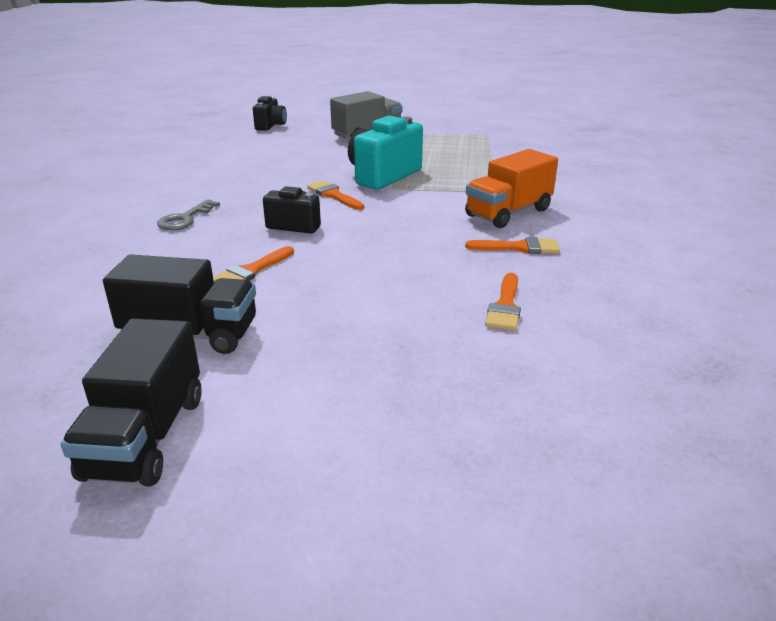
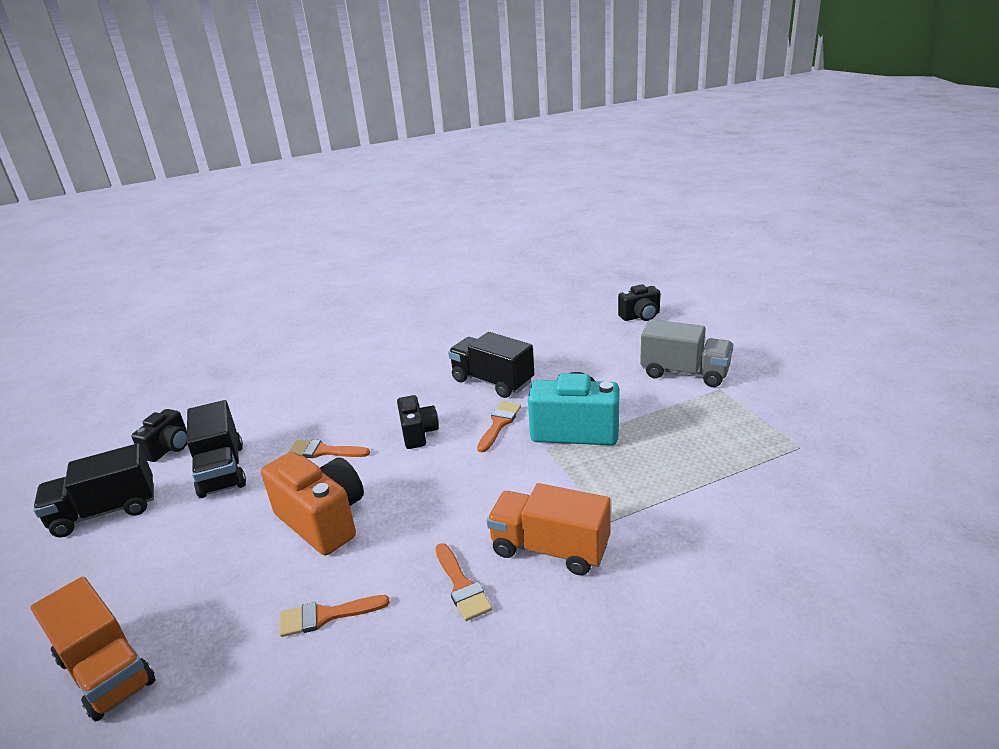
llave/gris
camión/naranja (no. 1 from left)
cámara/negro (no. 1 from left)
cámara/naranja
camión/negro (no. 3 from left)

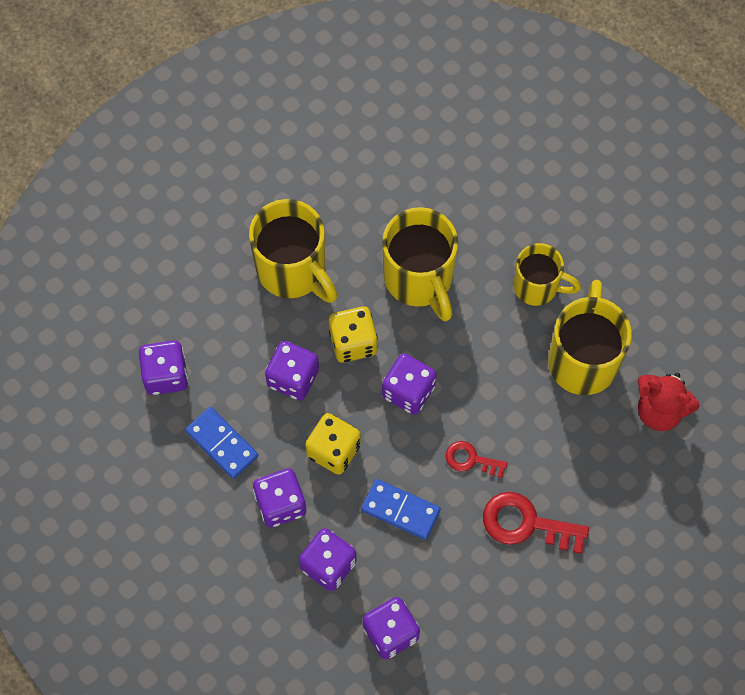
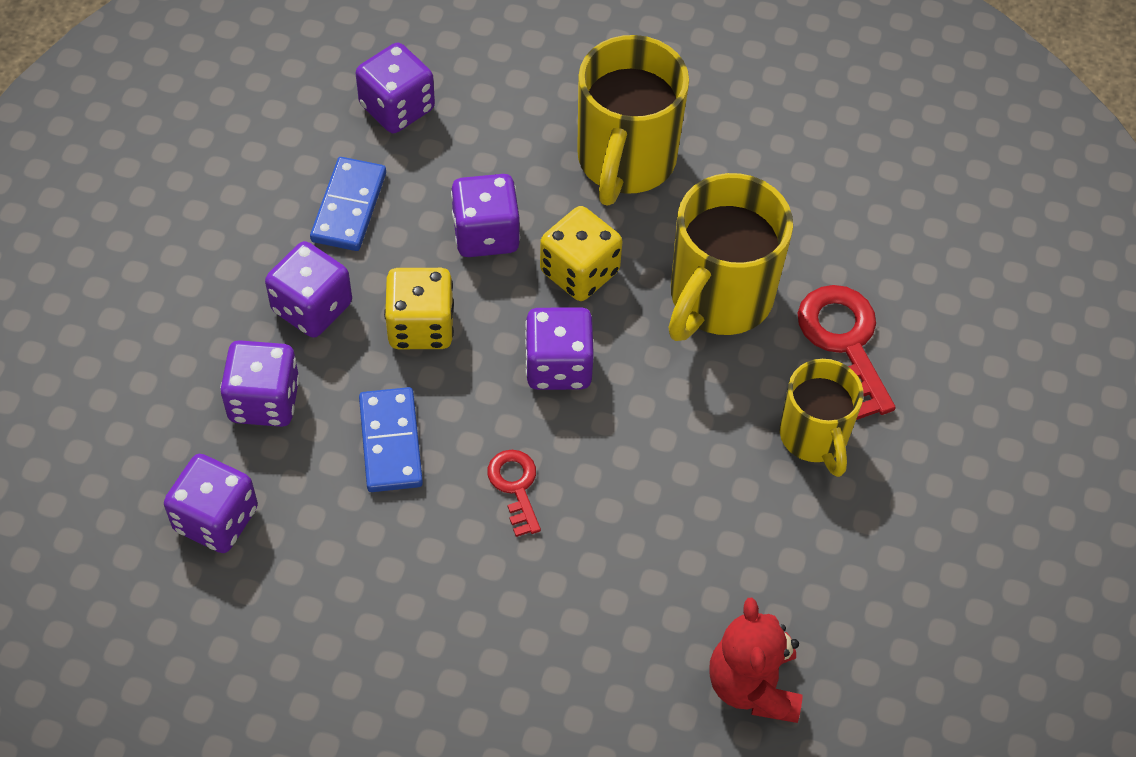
llave/rojo (no. 2 from left)
taza/amarillo (no. 4 from left in the first image)

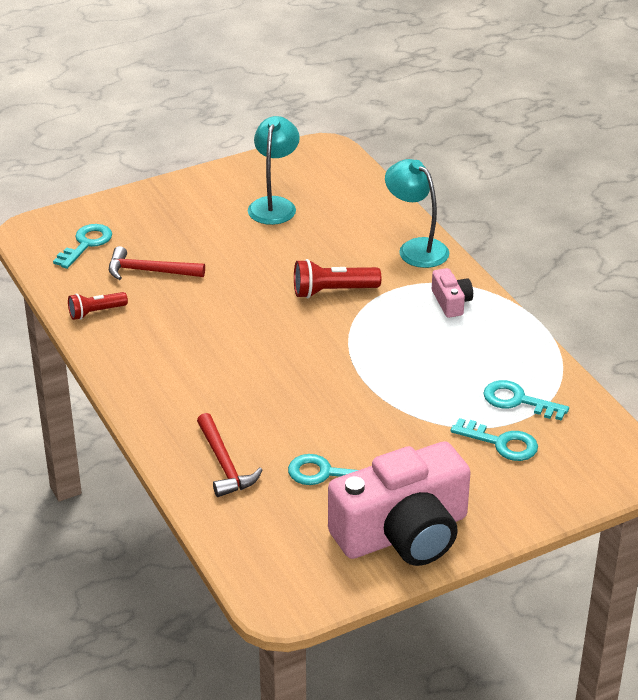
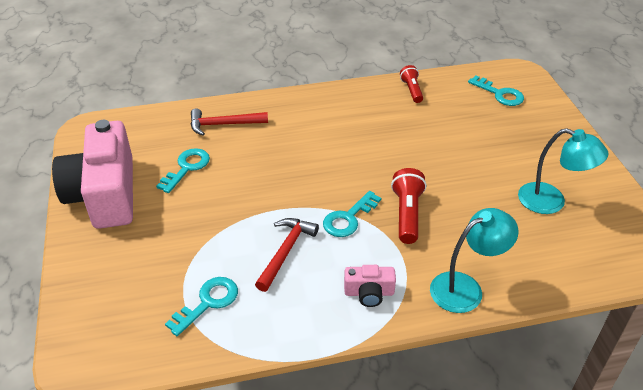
martillo/rojo (no. 2 from left)
llave/turquesa (no. 3 from left)

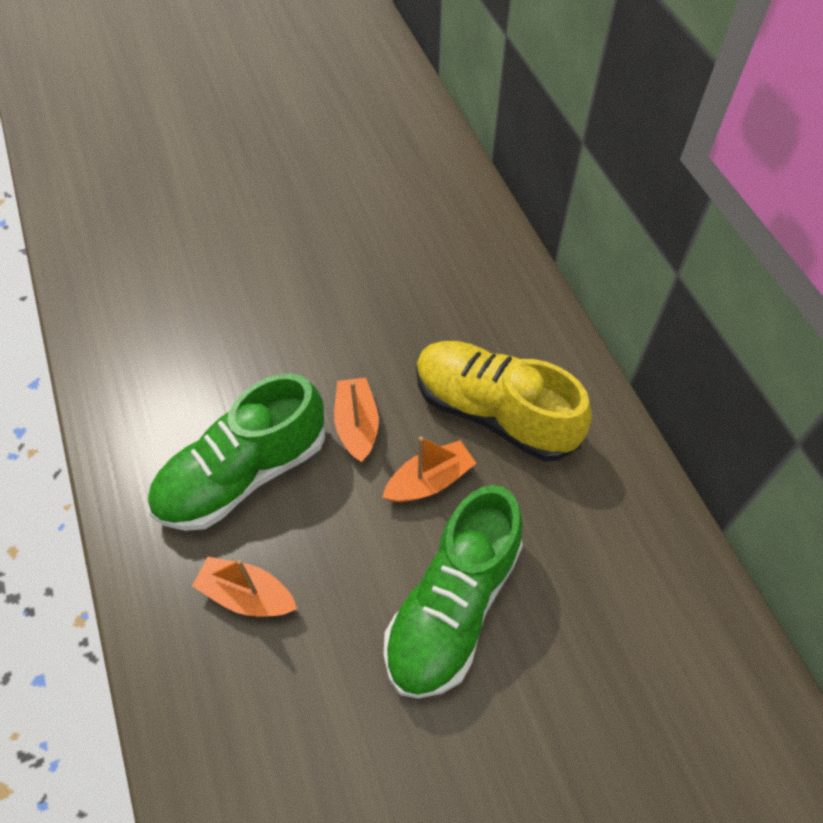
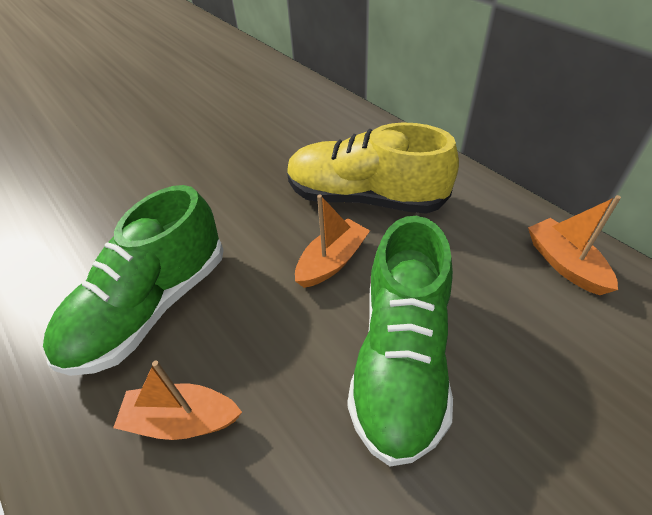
barco/naranja (no. 3 from left)

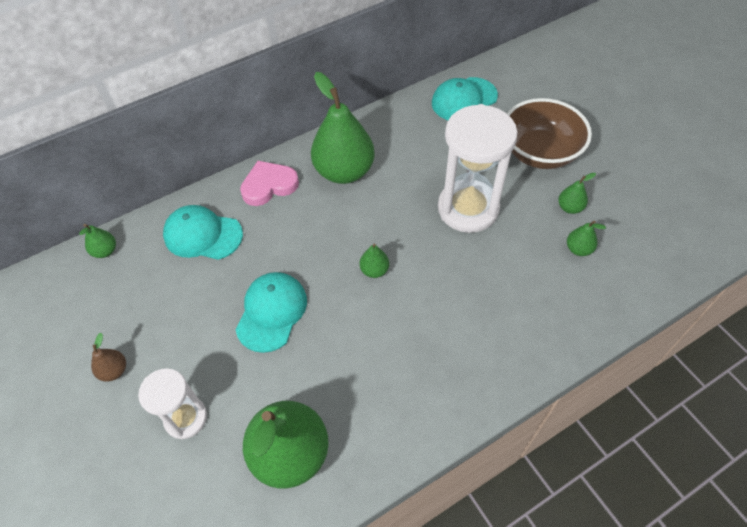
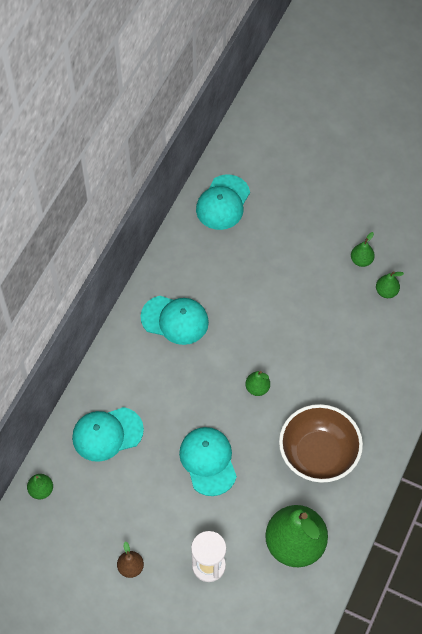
corazón/rosa
gorra/turquesa (no. 2 from left)
reloj de arena/blanco (no. 2 from left in the first image)
cuenco/marrón

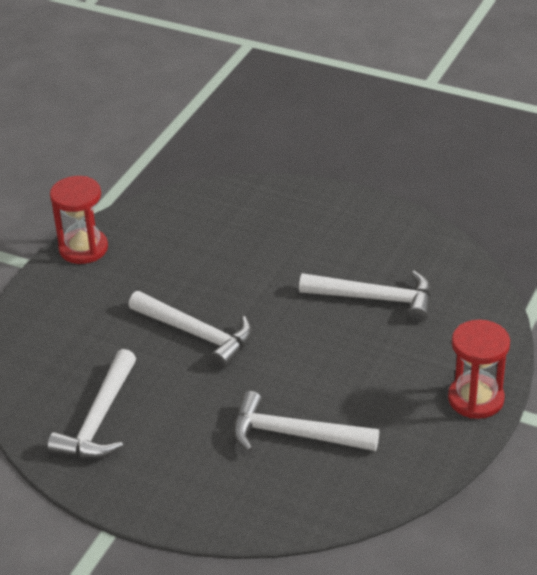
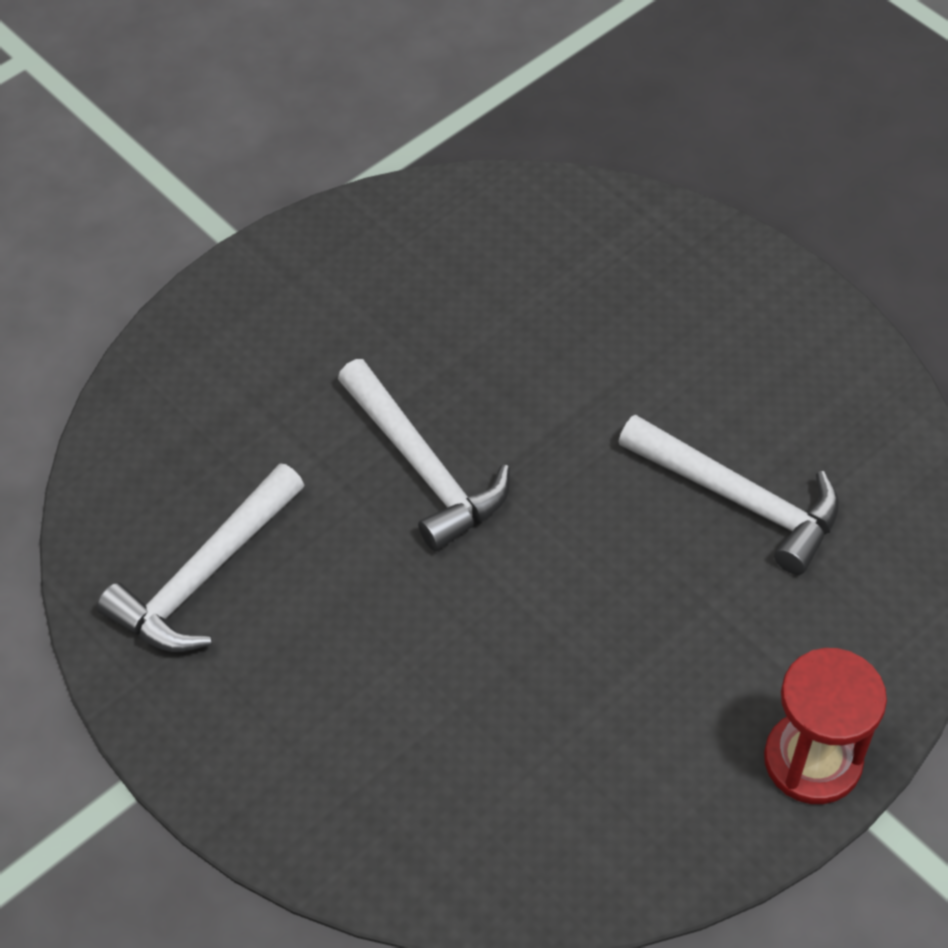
reloj de arena/rojo (no. 1 from left in the first image)
martillo/blanco (no. 3 from left in the first image)

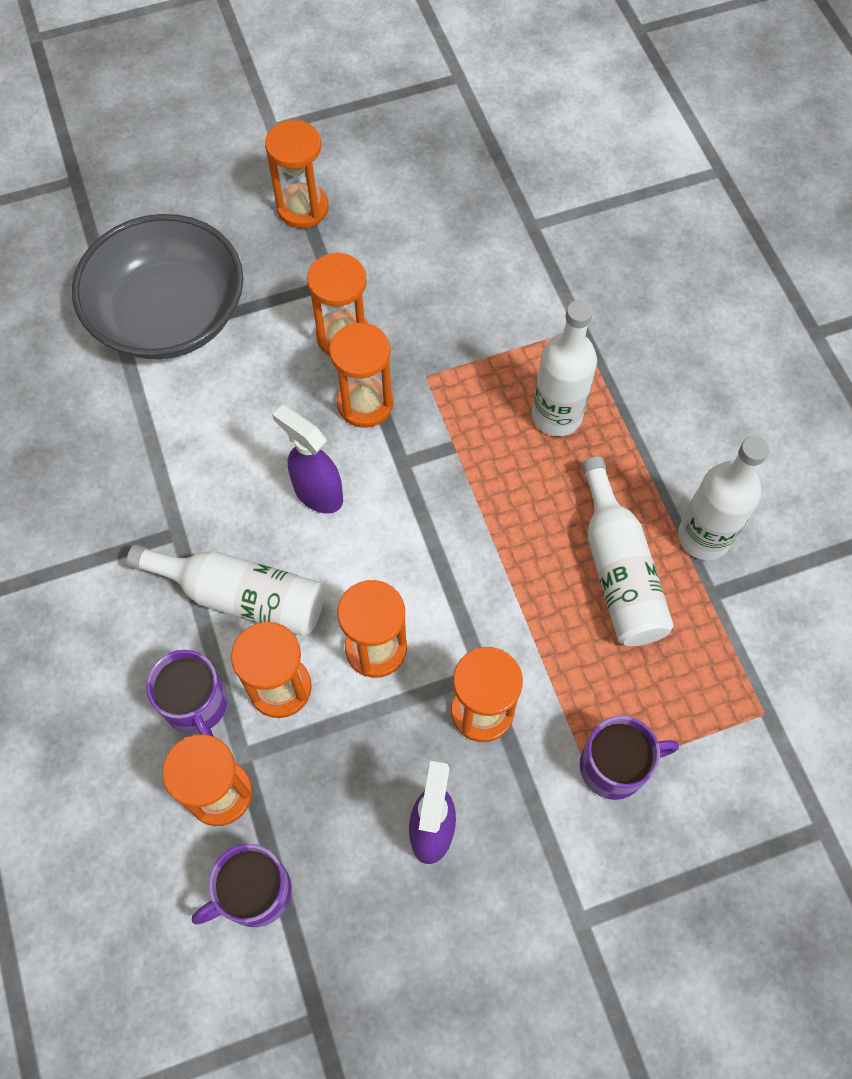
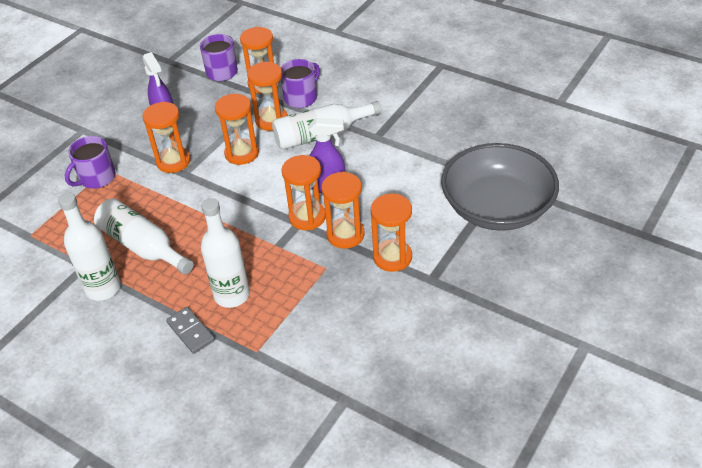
taza/morado (no. 3 from left)
reloj de arena/naranja (no. 5 from left)
ficha de dominó/gris

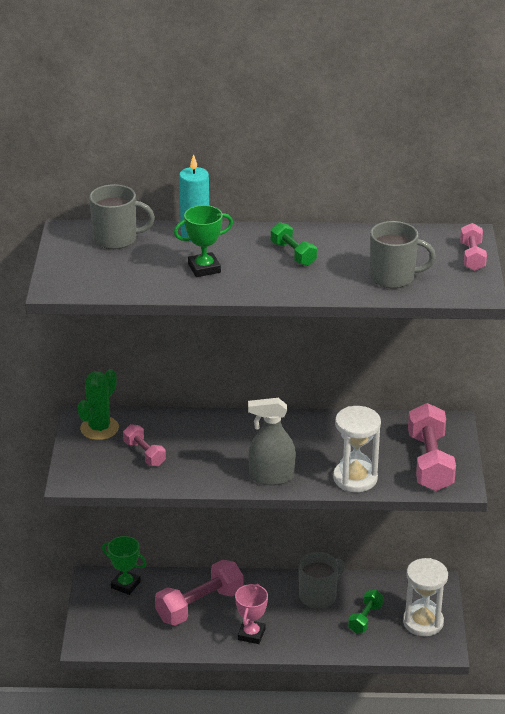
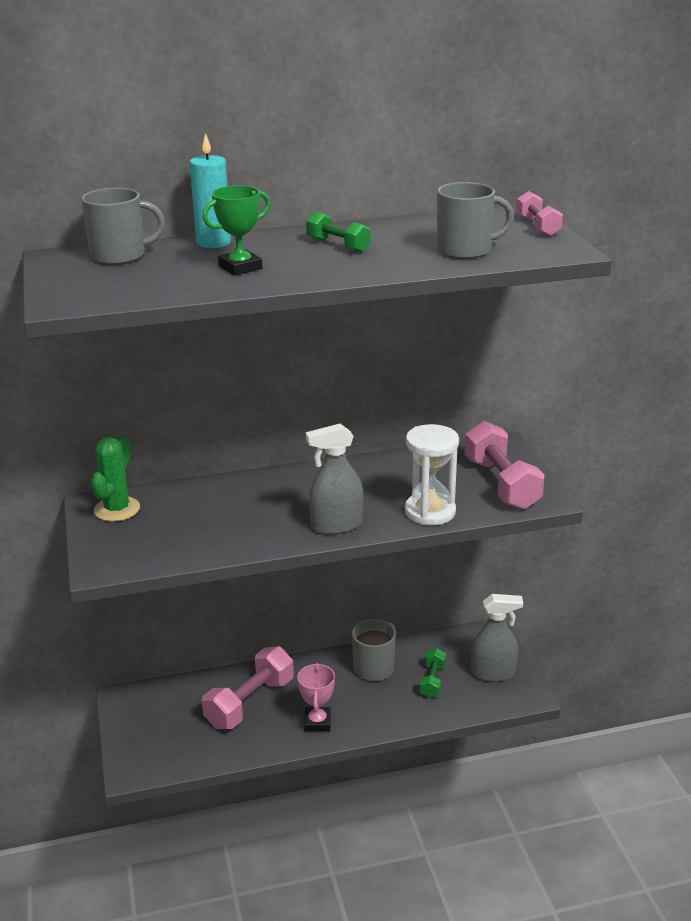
trofeo/verde (no. 1 from left in the first image)
mancuerna/rosa (no. 1 from left in the first image)
pulverizador/gris (no. 2 from left)

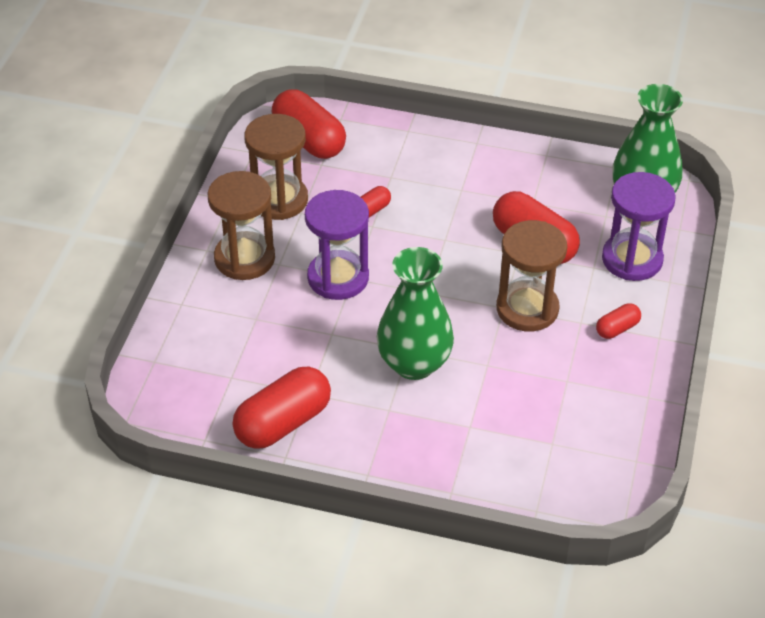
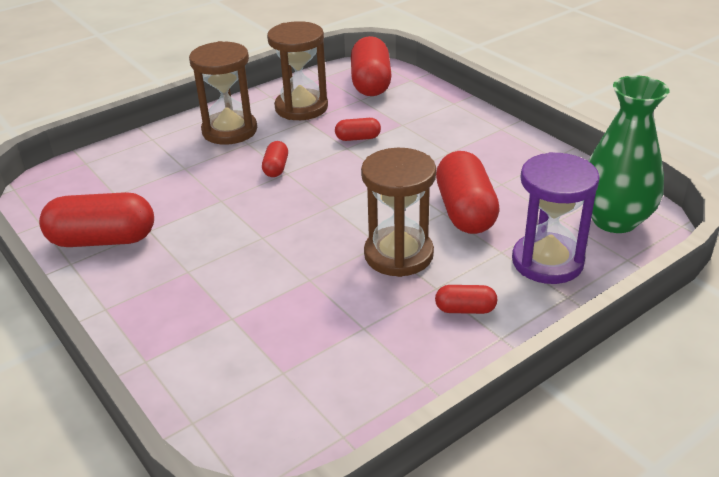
cápsula/rojo (no. 2 from left)
florero/verde (no. 1 from left in the first image)

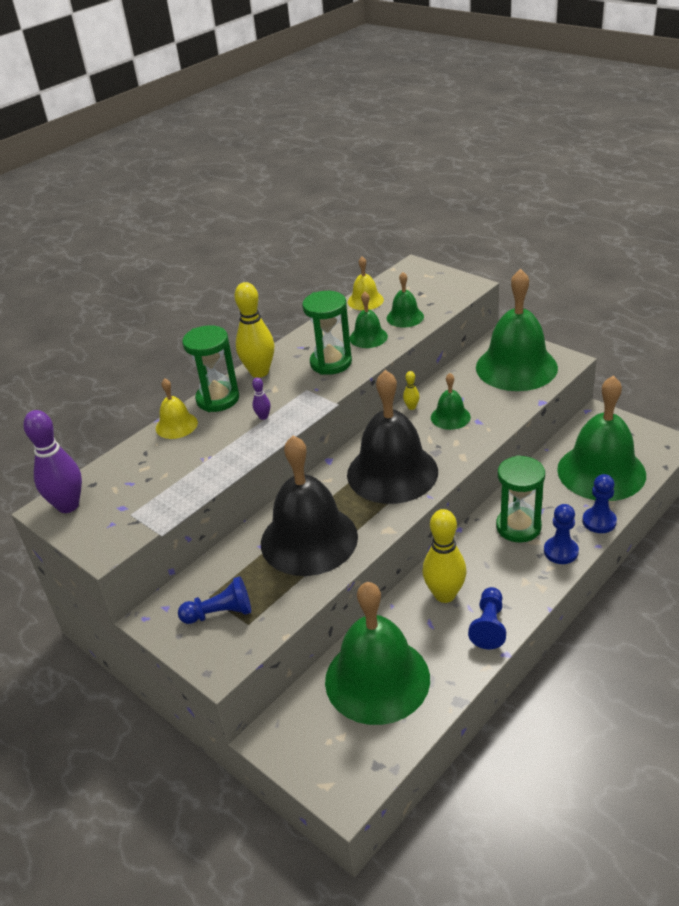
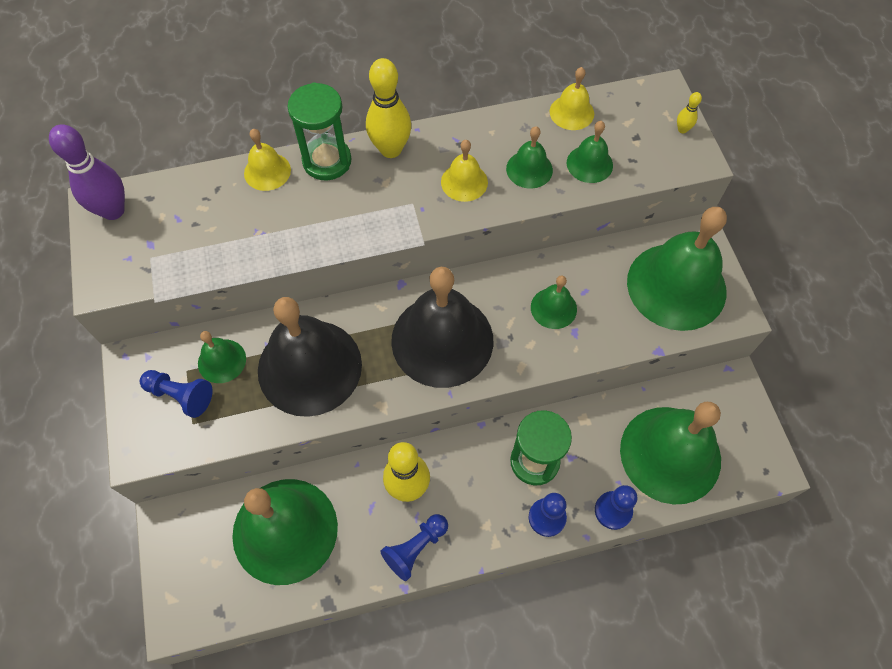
bolo/morado (no. 2 from left in the first image)
campana/amarillo (no. 2 from left)
bolo/amarillo (no. 3 from left)
campana/verde (no. 1 from left)

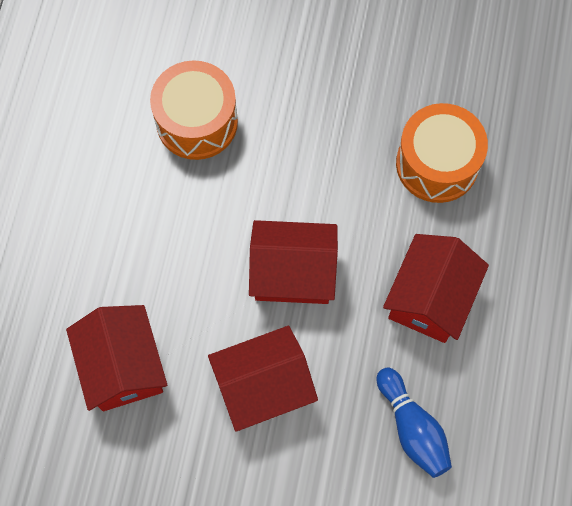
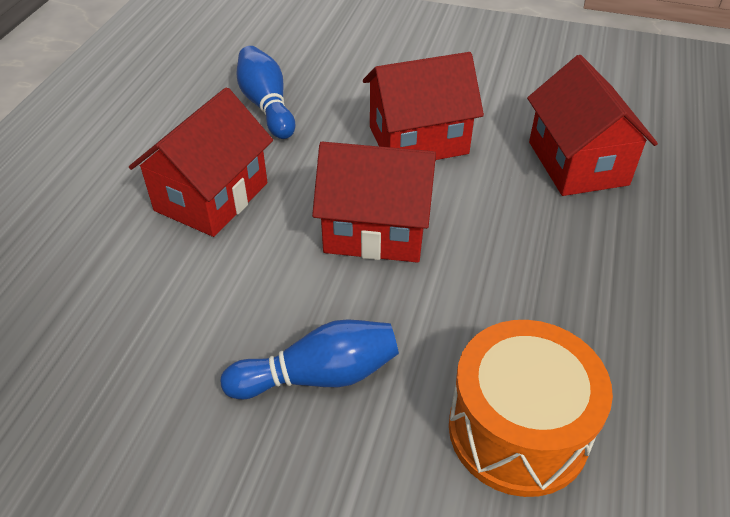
tambor/naranja (no. 2 from left in the first image)
bolo/azul (no. 2 from left)

